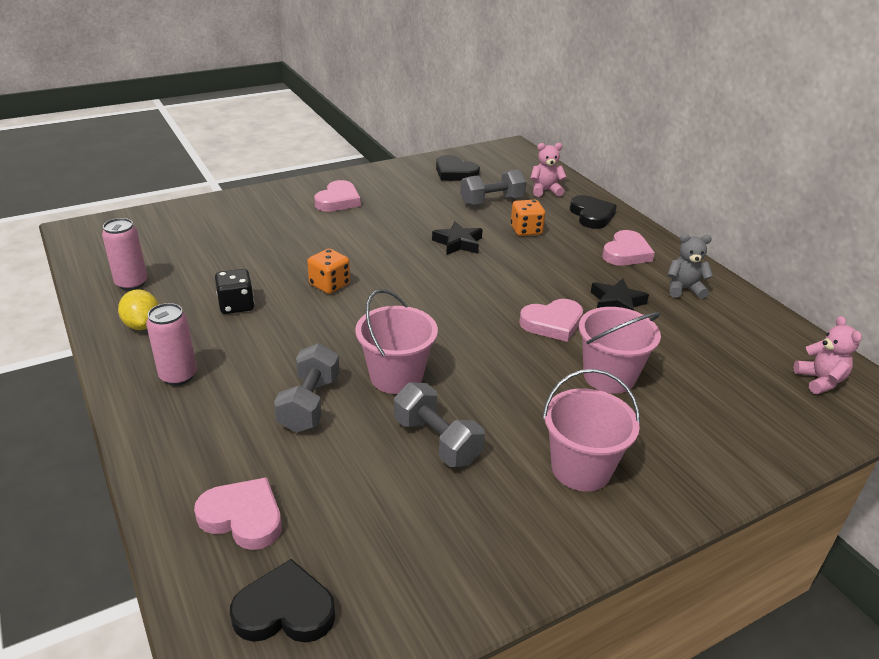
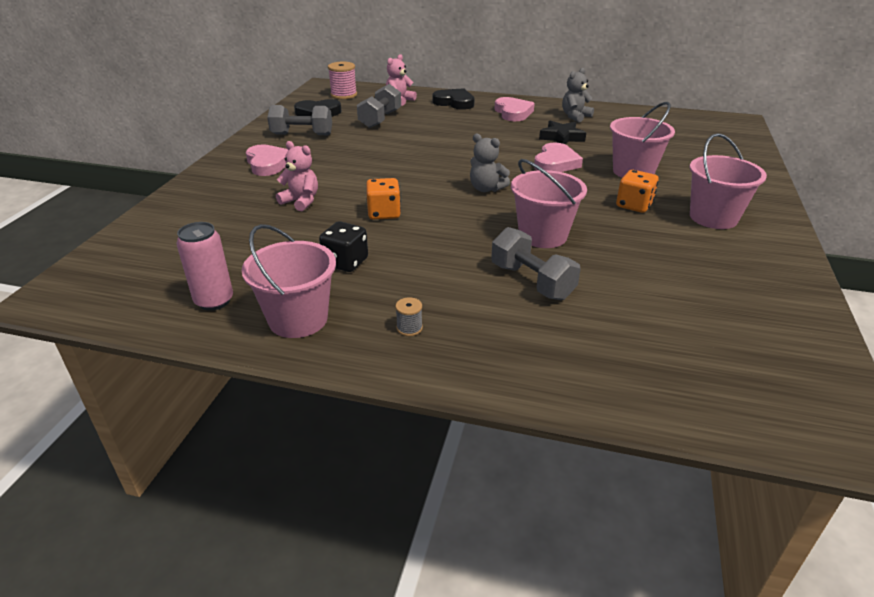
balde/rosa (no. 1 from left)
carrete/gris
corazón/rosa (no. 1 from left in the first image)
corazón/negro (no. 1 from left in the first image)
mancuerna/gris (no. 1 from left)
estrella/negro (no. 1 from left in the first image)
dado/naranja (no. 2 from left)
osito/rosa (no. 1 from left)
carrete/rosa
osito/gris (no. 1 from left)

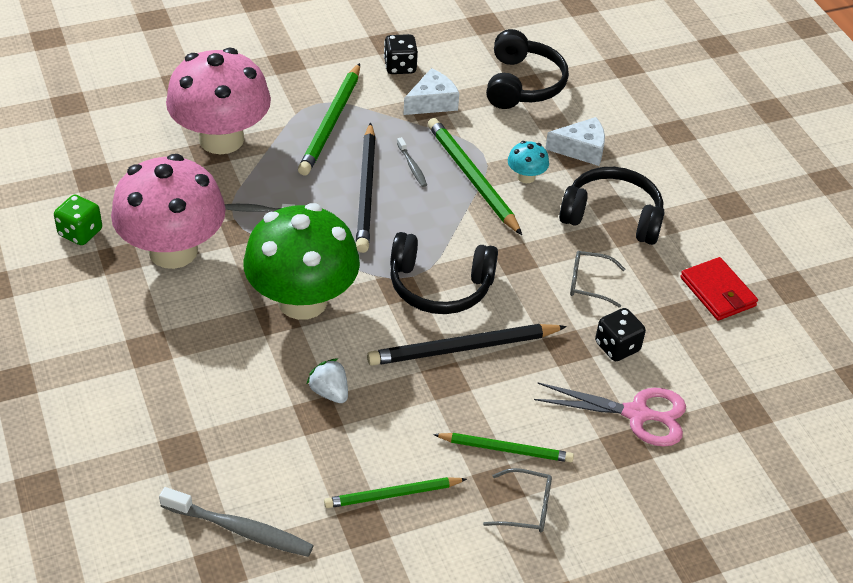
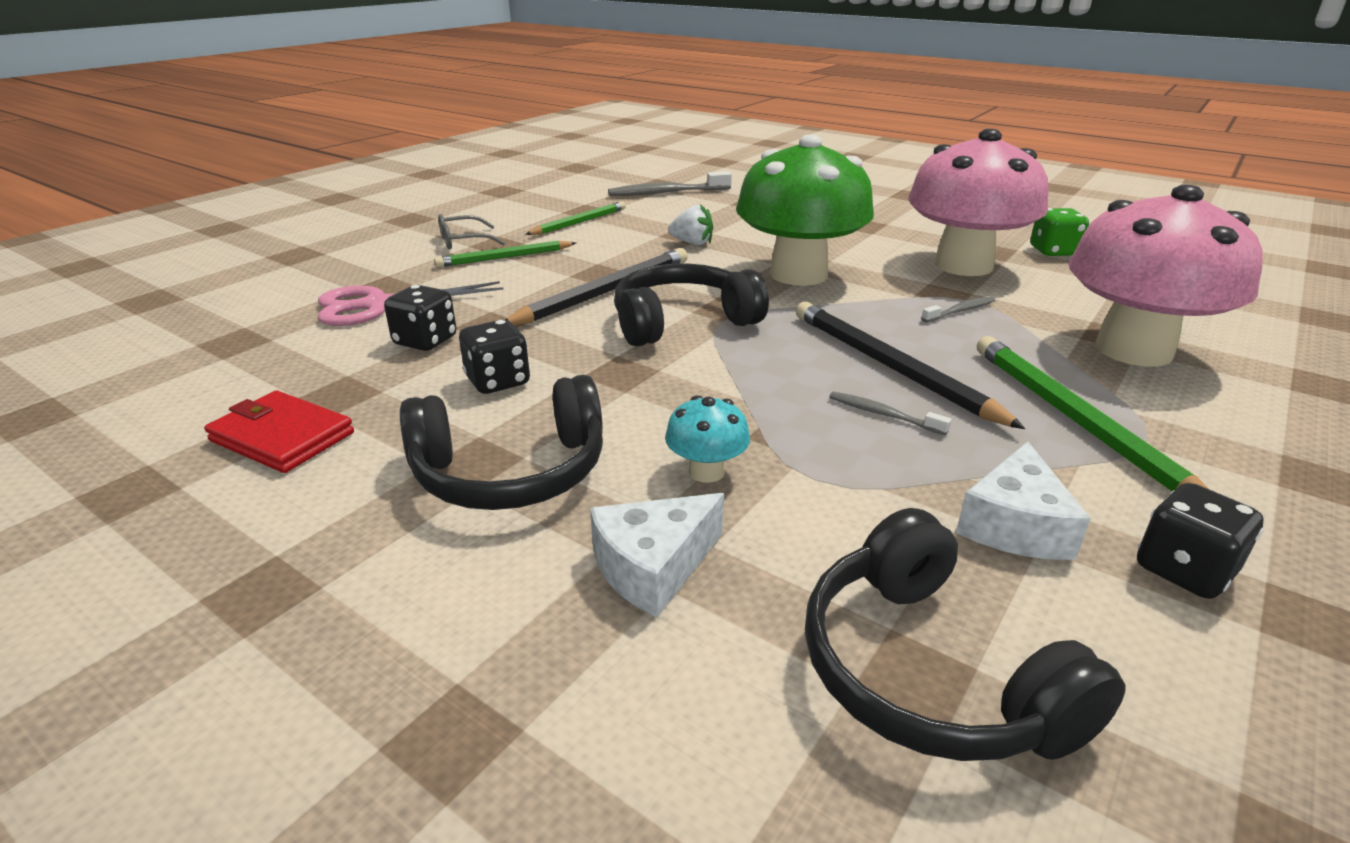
lápiz/verde (no. 3 from left in the first image)
dado/negro (no. 2 from left)

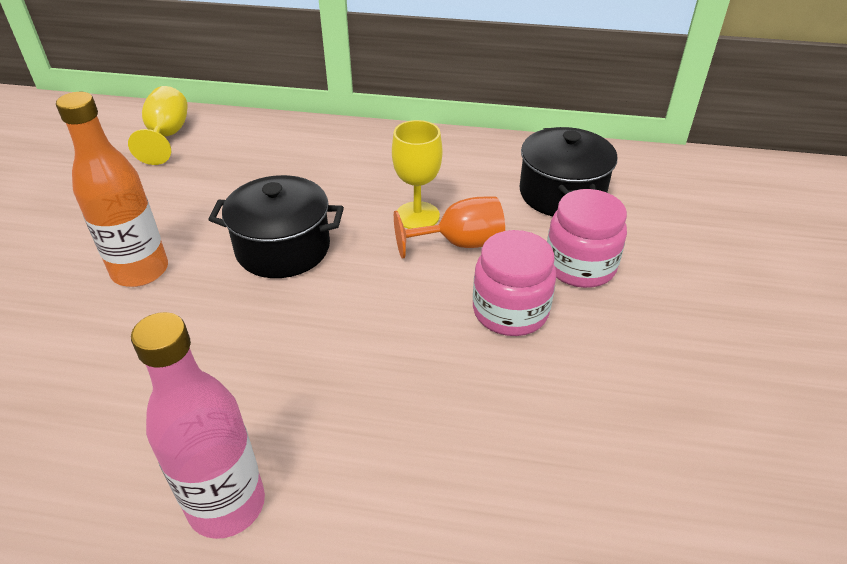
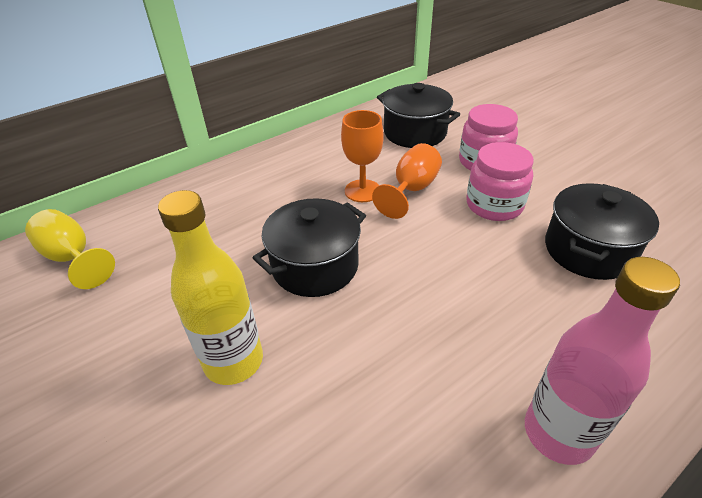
botella/amarillo
copa/naranja (no. 1 from left)
olla/negro (no. 3 from left)

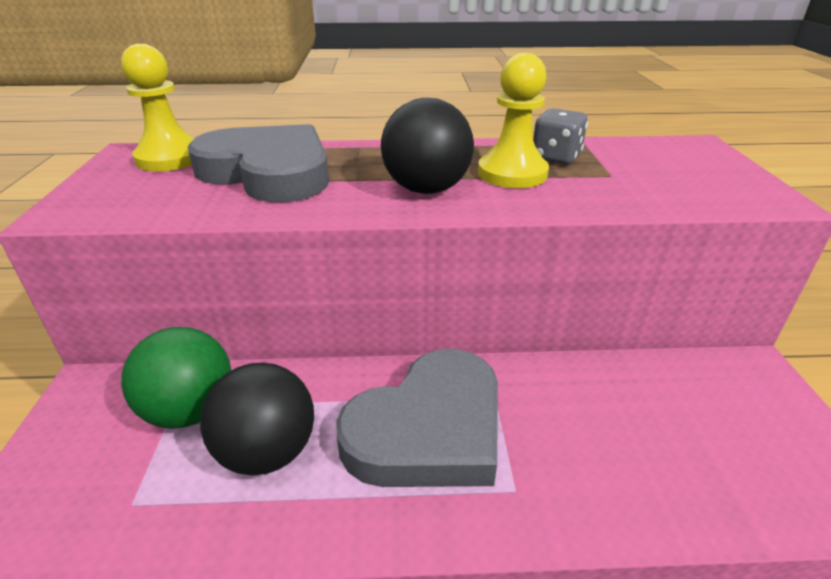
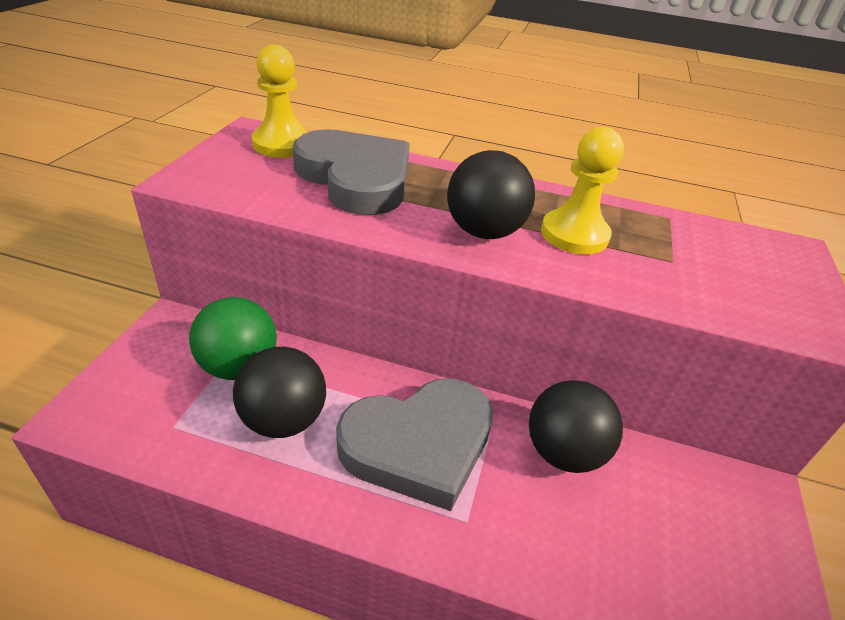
dado/gris
pelota/negro (no. 3 from left)

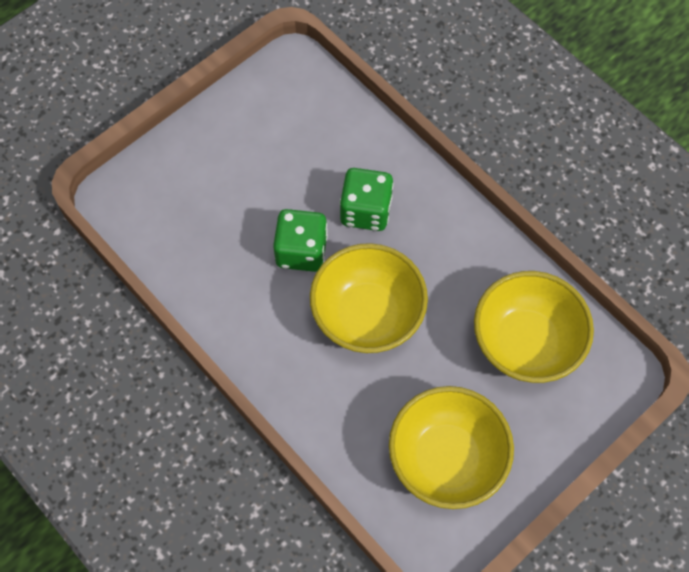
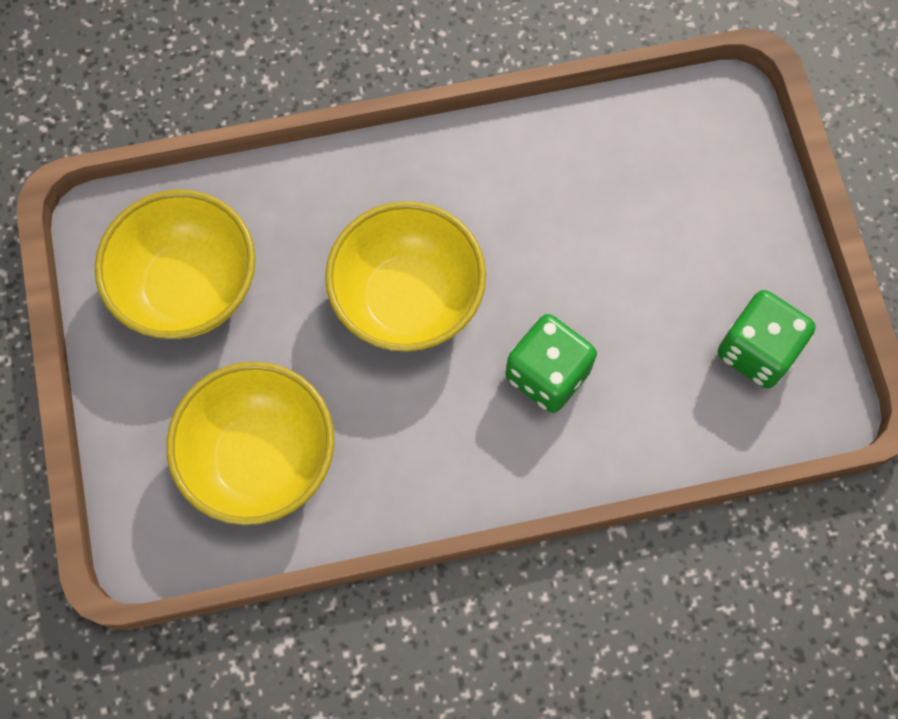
dado/verde (no. 2 from left)

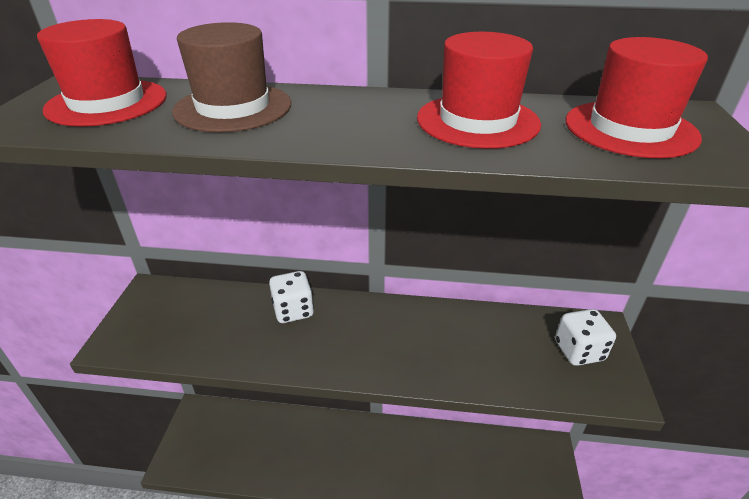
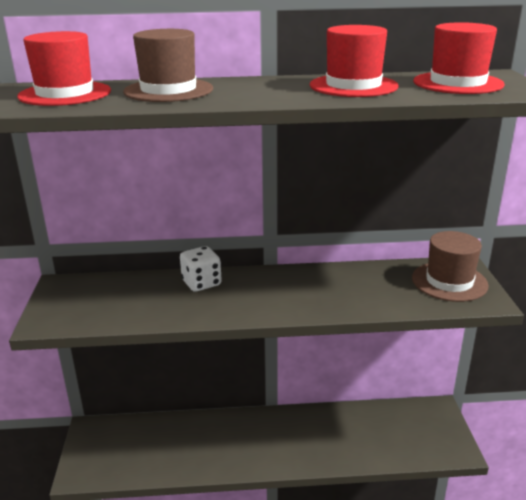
sombrero/marrón (no. 2 from left)

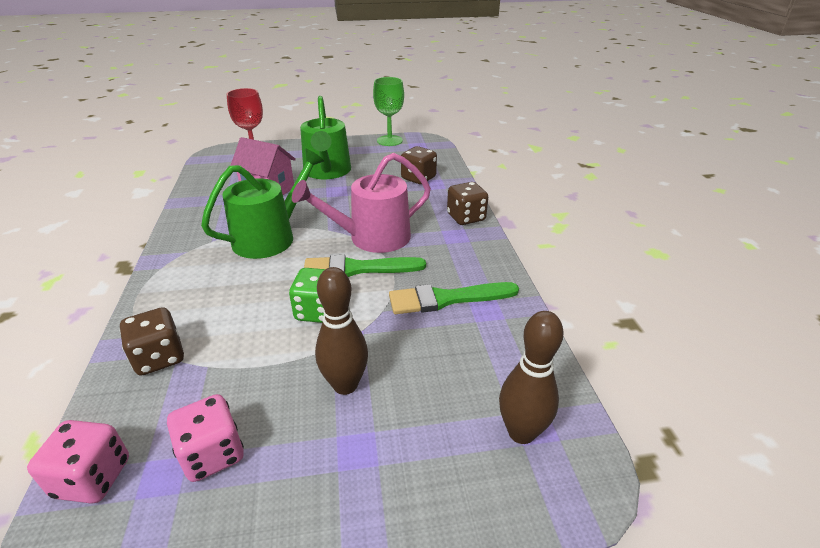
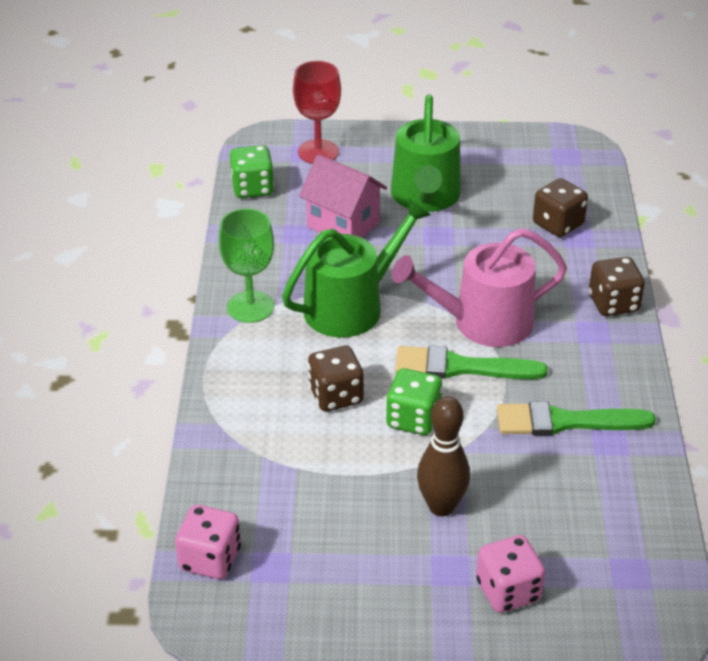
dado/marrón (no. 1 from left)
dado/rosa (no. 2 from left)
copa/verde
bolo/marrón (no. 2 from left in the first image)
dado/verde (no. 1 from left)

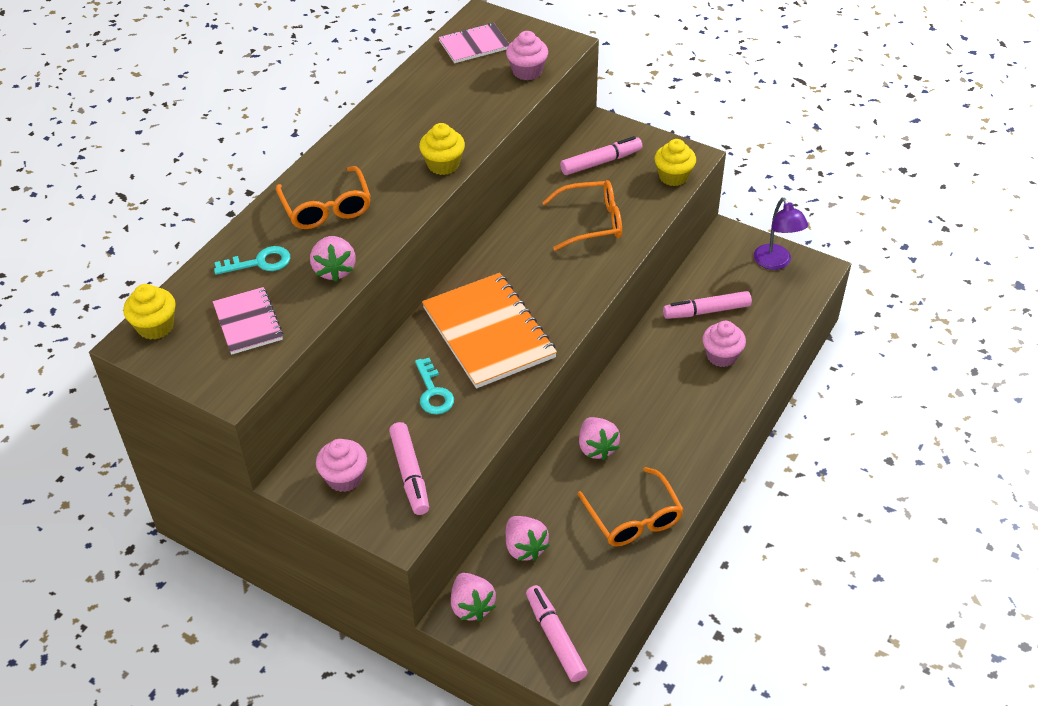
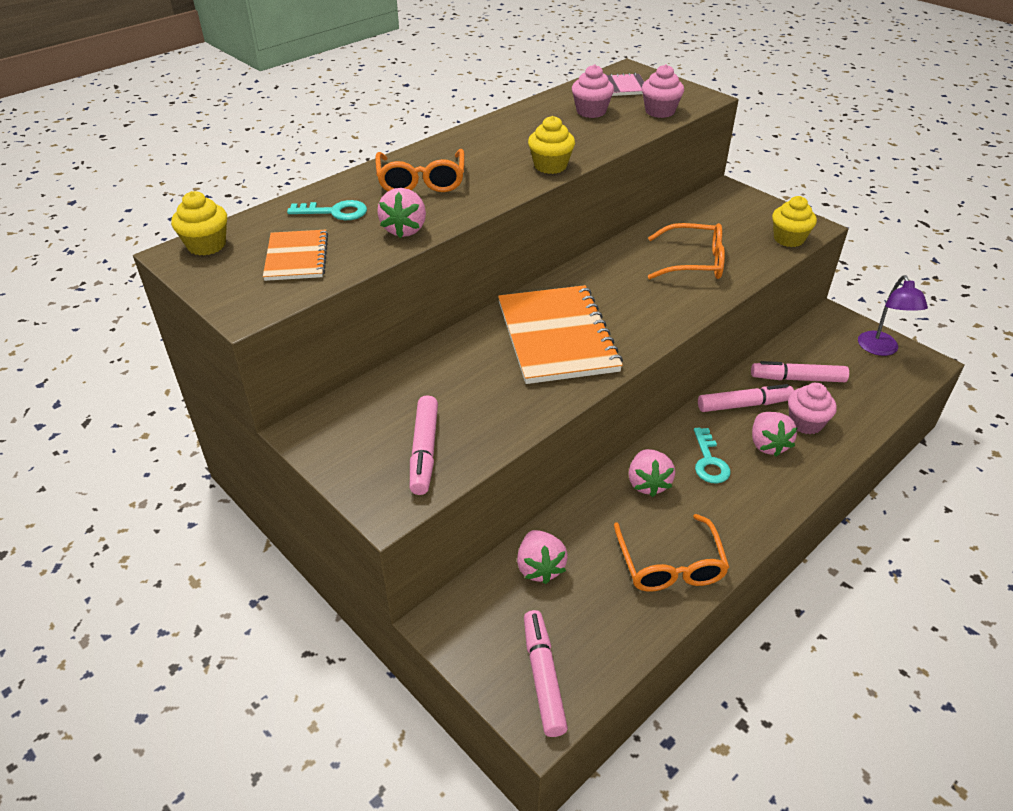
cuaderno/naranja (no. 1 from left)
magdalena/rosa (no. 1 from left)
llave/turquesa (no. 2 from left)
fresa/rosa (no. 4 from left)
rotulador/rosa (no. 3 from left)

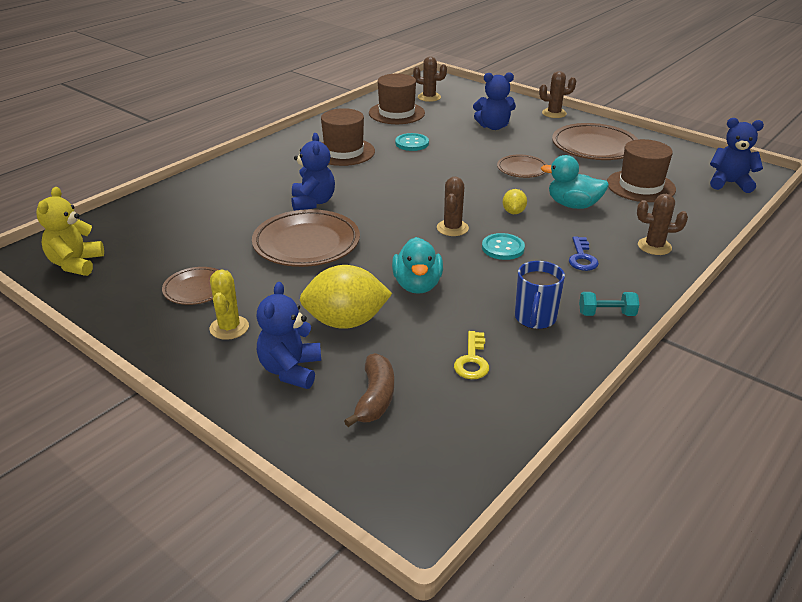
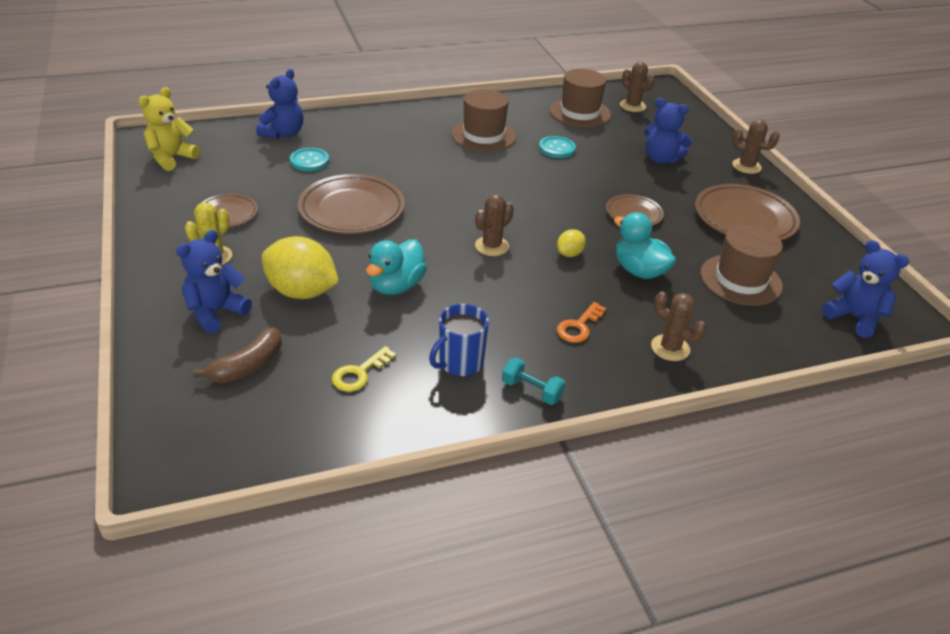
osito/azul (no. 2 from left)
botón/turquesa (no. 1 from left)
llave/naranja

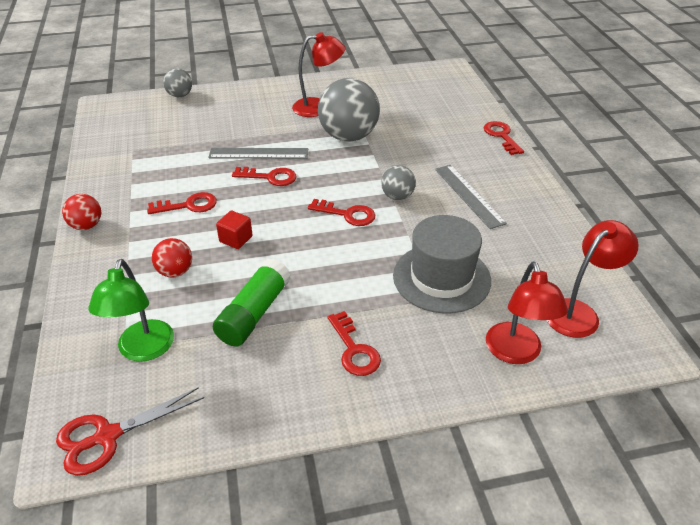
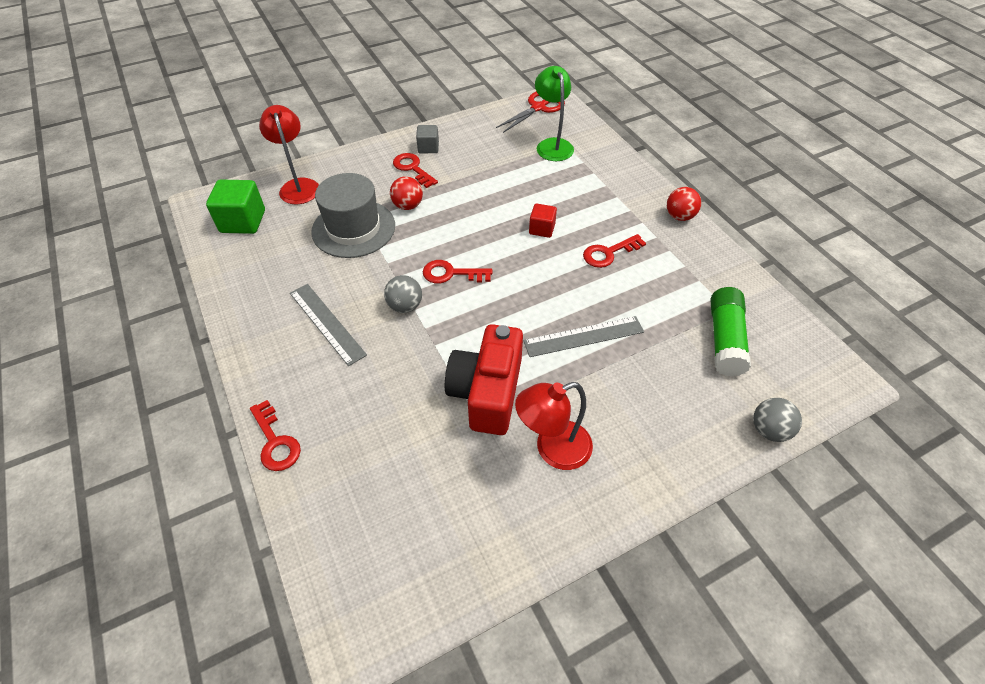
pelota/rojo (no. 1 from left)
barra de pegamento/verde
llave/rojo (no. 2 from left in the first image)
cámara/rojo
cubo/verde
cubo/gris

